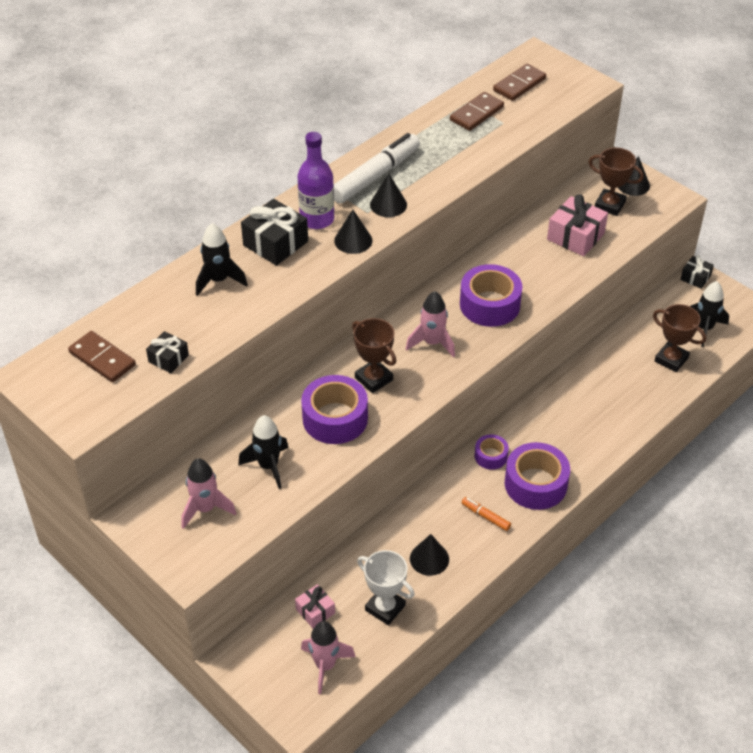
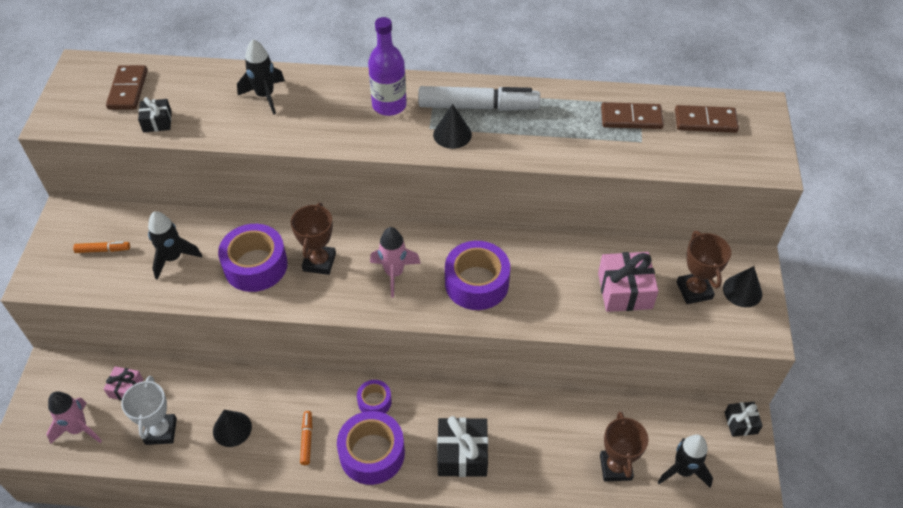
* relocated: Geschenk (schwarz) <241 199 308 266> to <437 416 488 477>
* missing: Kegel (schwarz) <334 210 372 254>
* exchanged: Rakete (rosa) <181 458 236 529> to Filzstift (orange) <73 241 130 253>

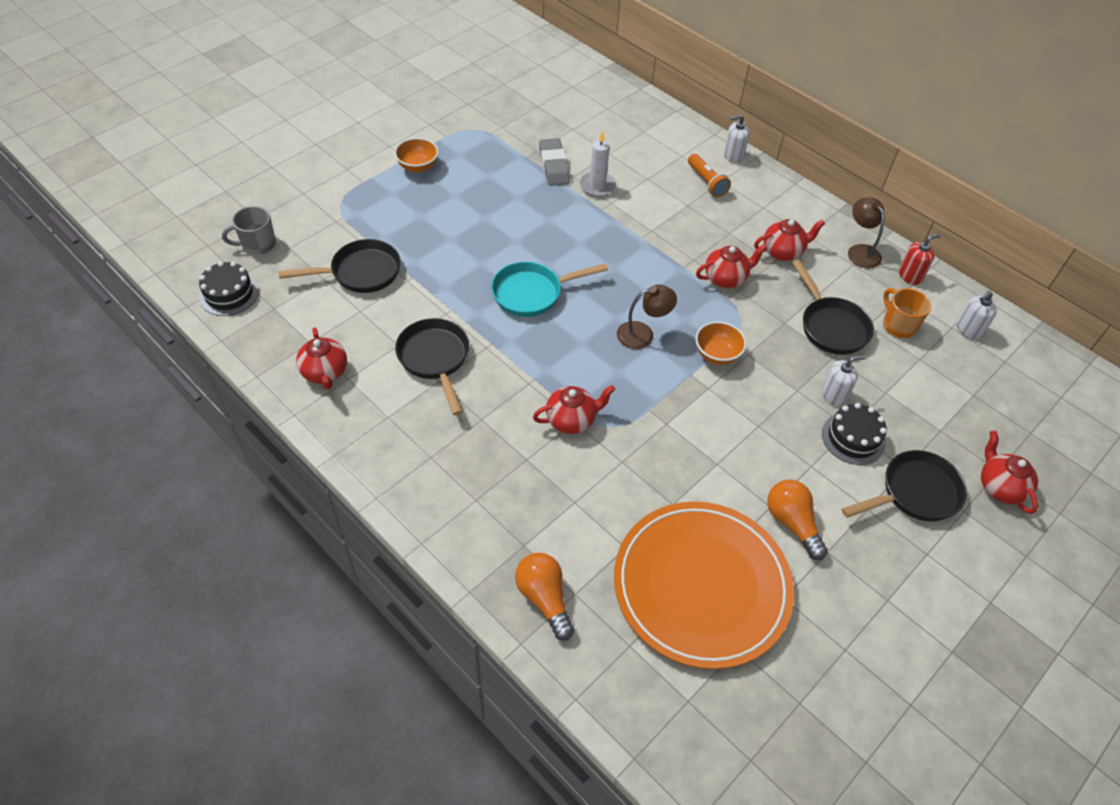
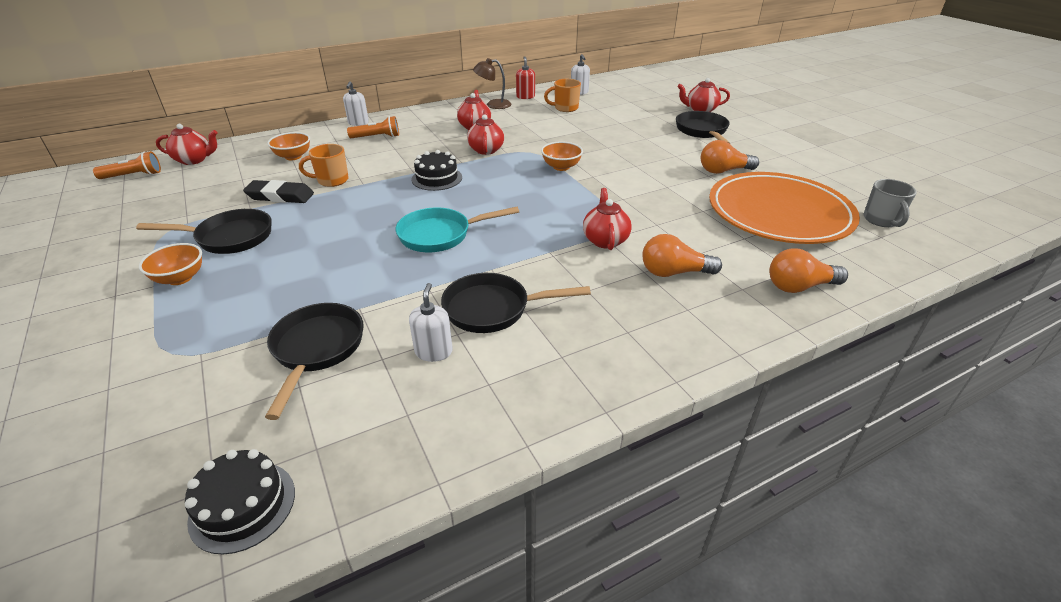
* exchanged: Kerze (weiß) <580 131 616 197> to Tasse (orange) <299 144 349 187>
* colour: Radiergummi (grau) <539 138 570 186> to Radiergummi (schwarz) <243 180 314 203>
* relocated: Tasse (grau) <222 206 276 255> to <863 179 917 227>
* relocated: Pfanne (schwarz) <792 260 874 355> to <136 209 272 254>
* spun: Pfanne (türkis) <491 262 608 317> = <396 207 519 252> 75 degrees clockwise
* missing: Lampe (braun) <617 285 677 349>
* relocated: Teekanne (rot) <296 328 347 390> to <156 124 217 165>
* relocated: Seifenspender (weiß) <822 356 865 407> to <409 283 453 362>
* relocated: Kuchen (schwarz) <822 403 887 465> to <411 150 462 191>
* appeared: Schüssel (orange) <267 132 310 160>
* appeared: Taschenlampe (orange) <93 151 161 179>
* appeared: Glühbirne (orange) <642 234 722 277>

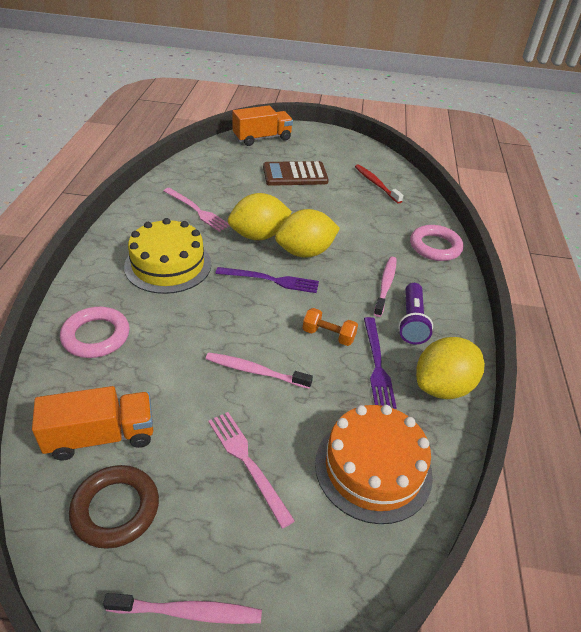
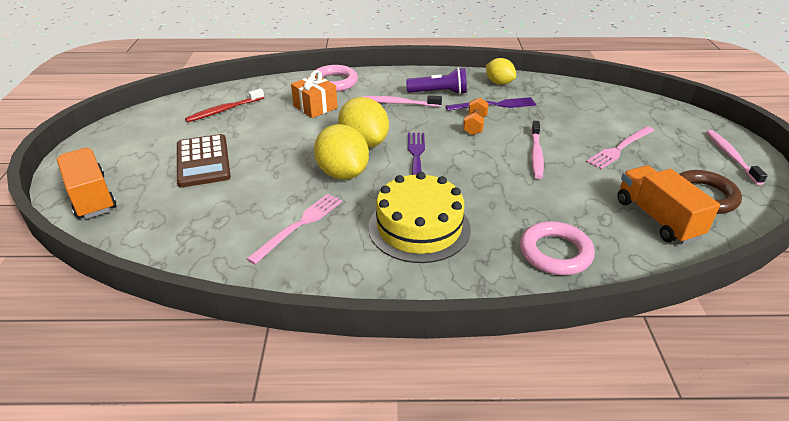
* size: Zitrone (gelb) <416 337 485 399> = <486 58 516 85> x0.63
* missing: Kuchen (orange) <315 405 433 524>
* appeared: Geschenk (orange) <291 70 338 118>

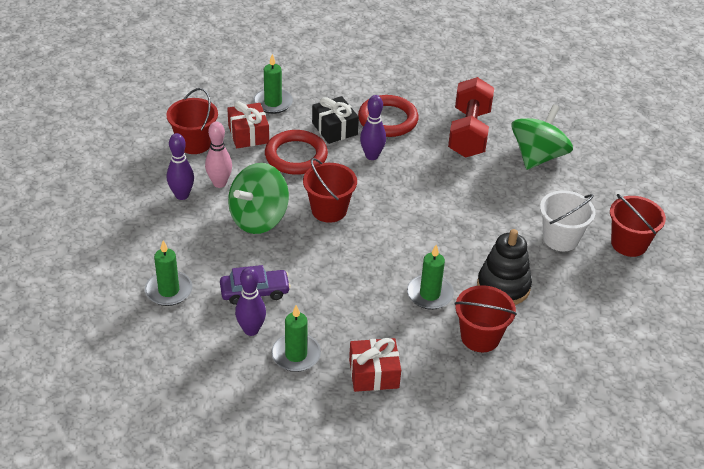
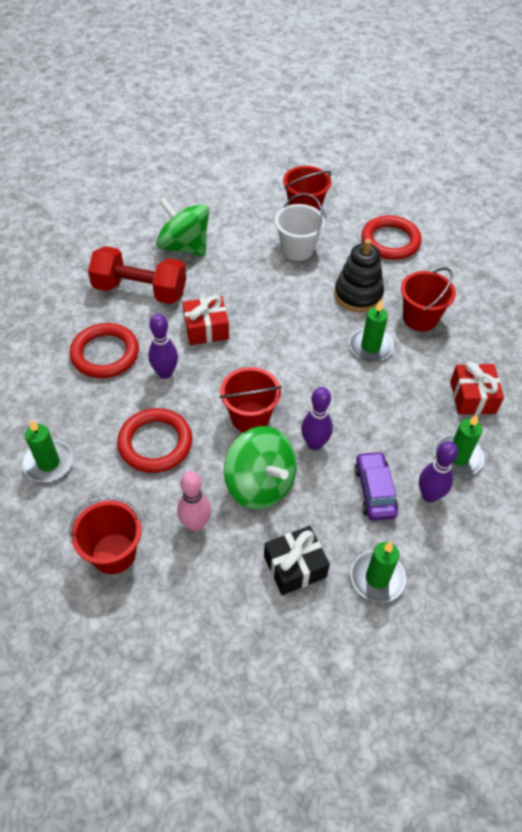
* relocated: Geschenk (schwarz) <312 96 359 144> to <264 526 330 595>
* relocated: Geschenk (rot) <227 101 269 148> to <182 295 229 345>
* relocated: Bowlingkegel (lila) <167 133 194 200> to <301 387 333 450>
* appeared: Ring (rot) <361 215 422 260>

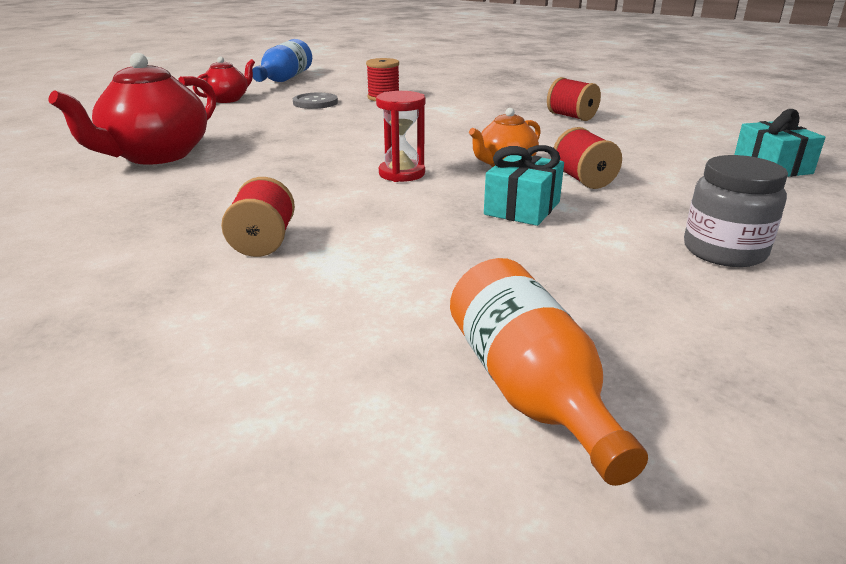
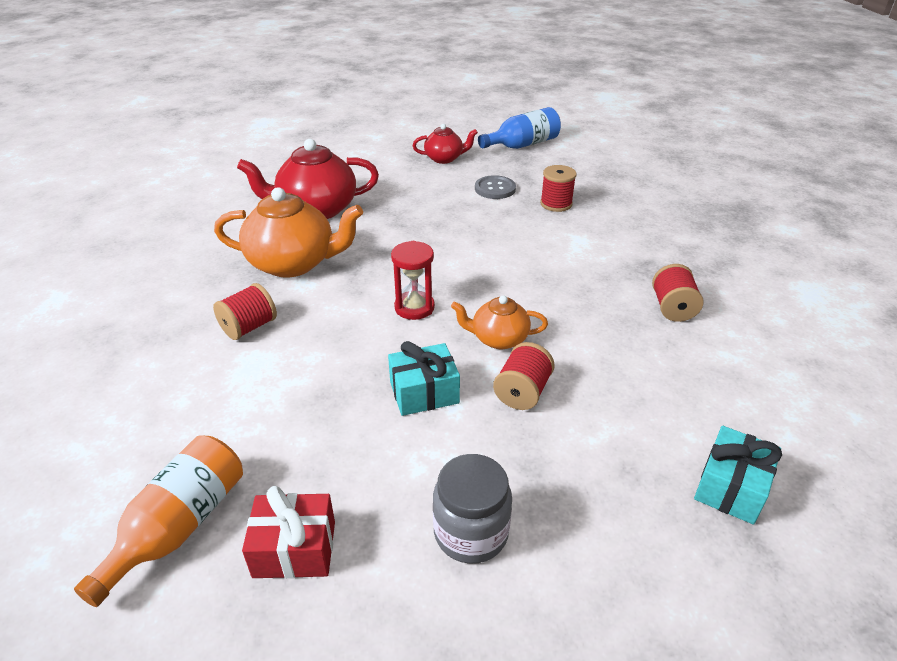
* appeared: Teekanne (orange) <214 187 363 278>
* appeared: Geschenk (rot) <242 486 335 578>

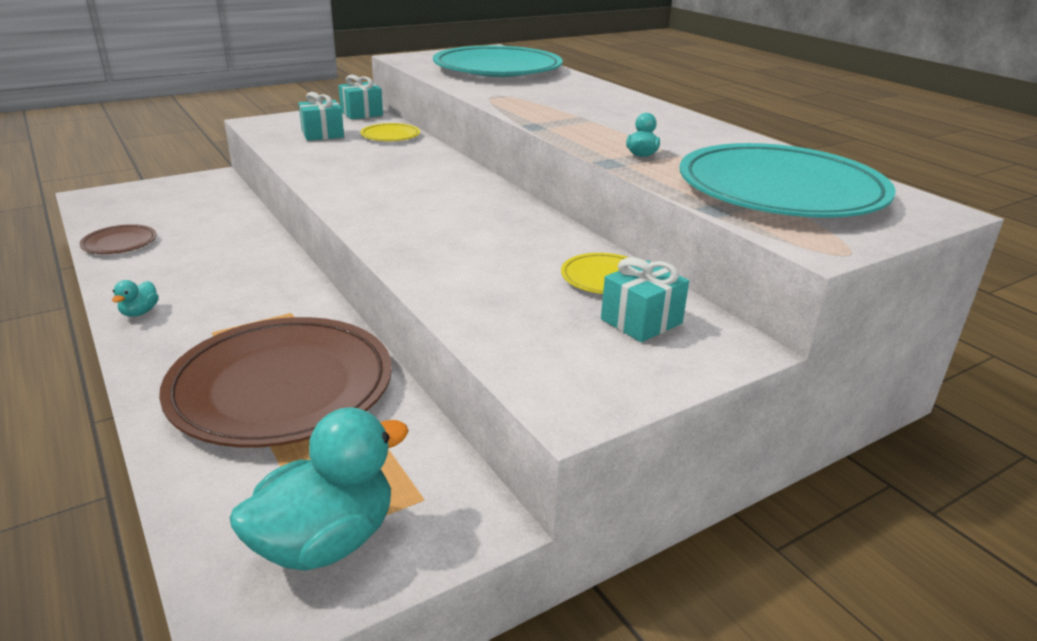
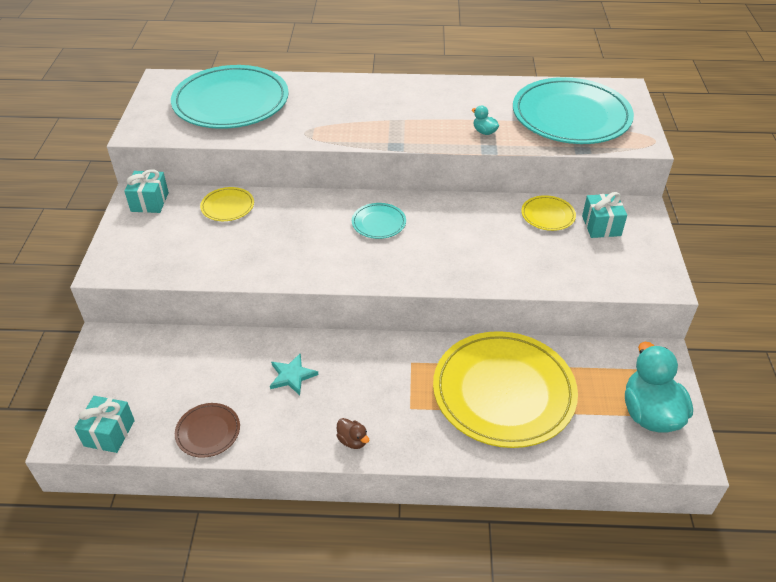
* relocated: Geschenk (türkis) <299 92 344 141> to <74 396 135 453>
* colour: Ente (türkis) <112 280 159 317> to Ente (braun) <336 418 370 449>
* colour: Teller (braun) <159 317 392 448> to Teller (gelb) <433 331 578 448>
* appeared: Teller (türkis) <352 203 406 239>
* appeared: Stern (türkis) <270 353 318 395>

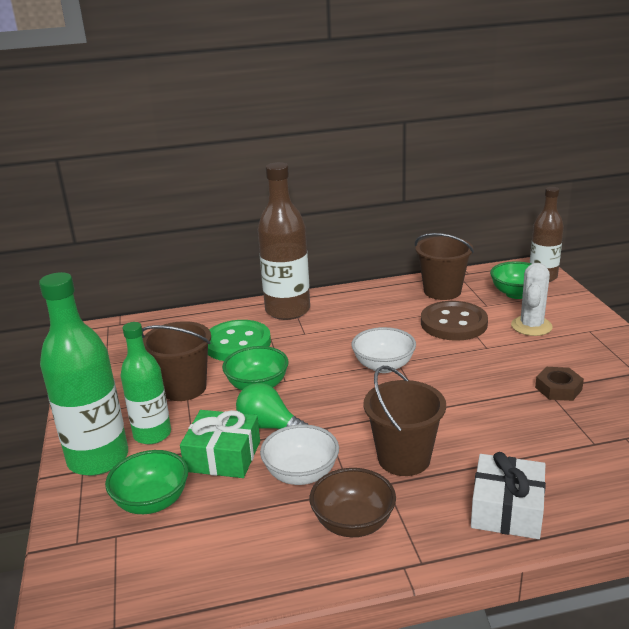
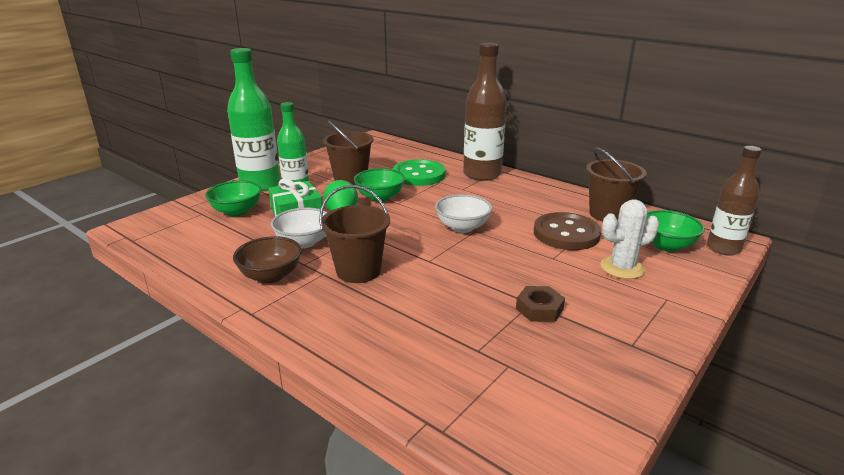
* missing: Geschenk (weiß) <471 452 546 539>

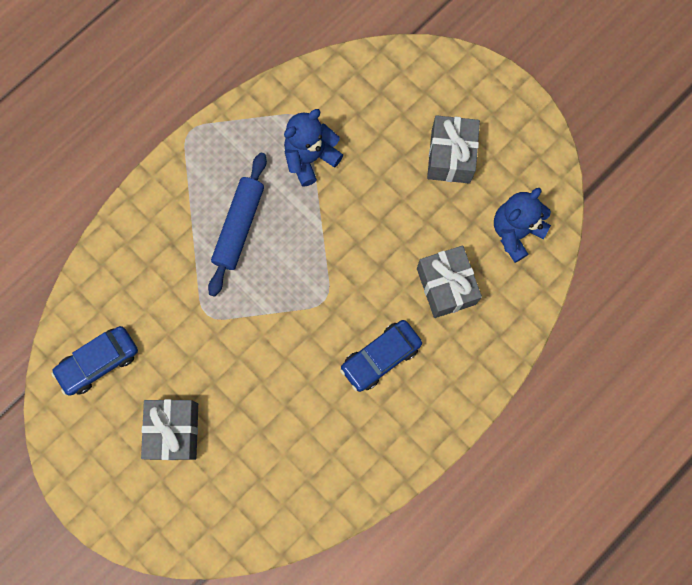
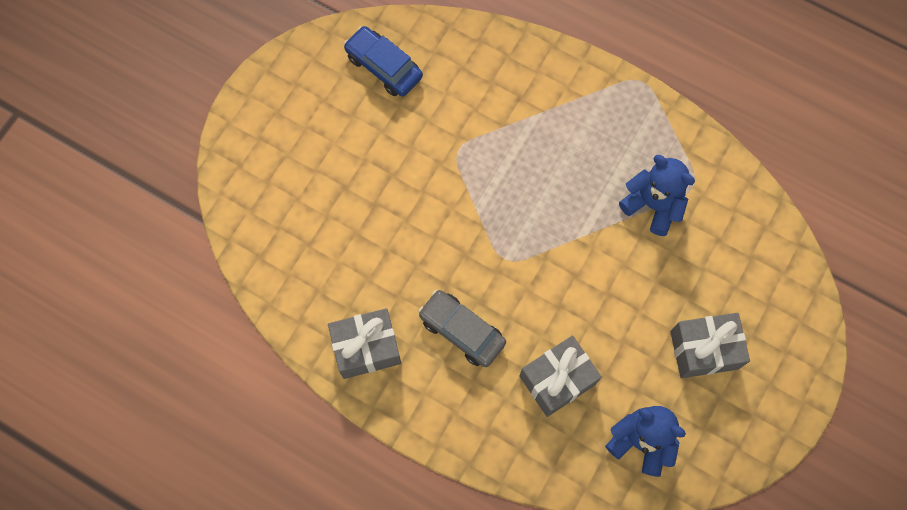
* missing: Nudelholz (blau) <208 152 267 297>
* colour: Auto (blau) <340 320 422 392> to Auto (grau) <418 290 506 367>
* relocated: Geschenk (grau) <141 399 198 460> to <328 308 401 379>

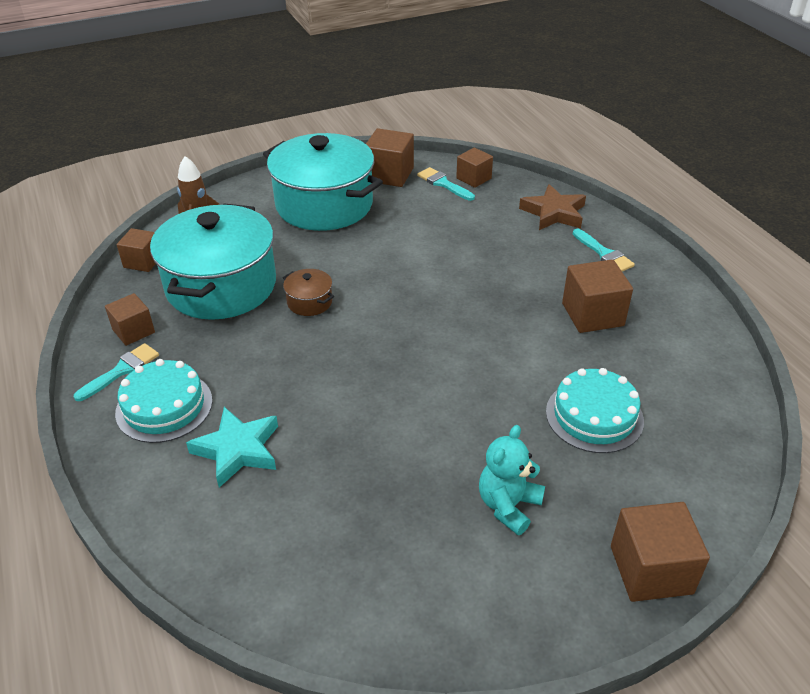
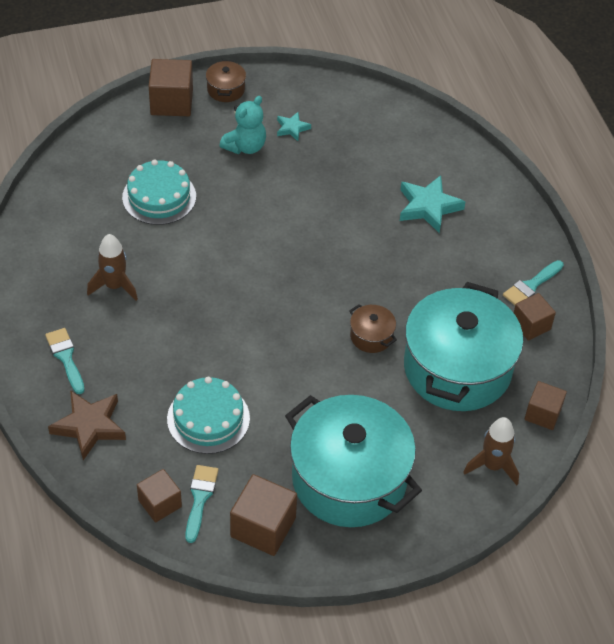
* spun: Pinsel (türkis) <417 167 475 201> = <185 465 218 543> 135 degrees counterclockwise
* exchanged: Kubus (braun) <562 259 633 333> to Rakete (braun) <87 234 138 301>
* relocated: Kuchen (türkis) <115 359 213 443> to <167 377 250 454>
* appeared: Kochtopf (braun) <206 60 246 102>
* appeared: Stern (türkis) <277 112 311 141>

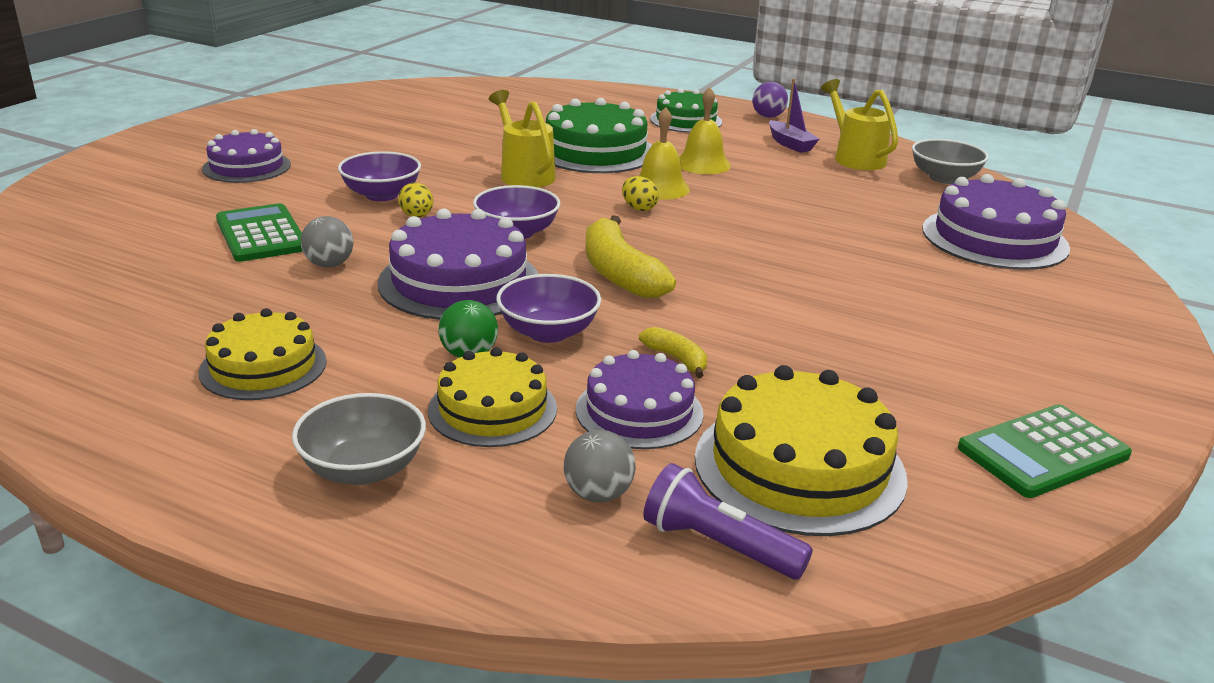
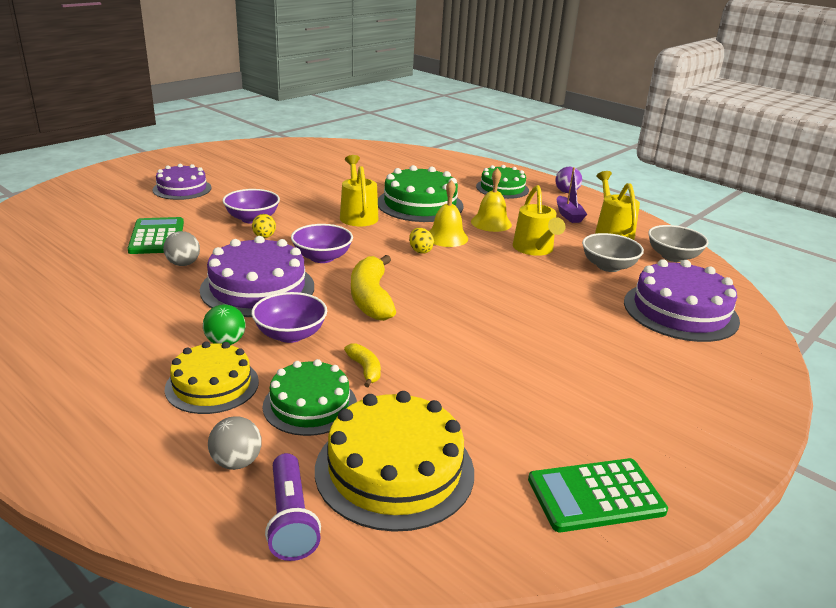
* missing: Kuchen (gelb) <199 308 327 400>
* colour: Kuchen (lila) <576 350 703 449> to Kuchen (grün) <263 359 357 436>
* relocated: Schüssel (grau) <292 393 426 485> to <582 233 644 272>
* spun: Taschenlampe (lila) <643 463 813 579> = <265 453 321 561> 150 degrees counterclockwise
* appeared: Gießkanne (gelb) <513 185 566 256>

